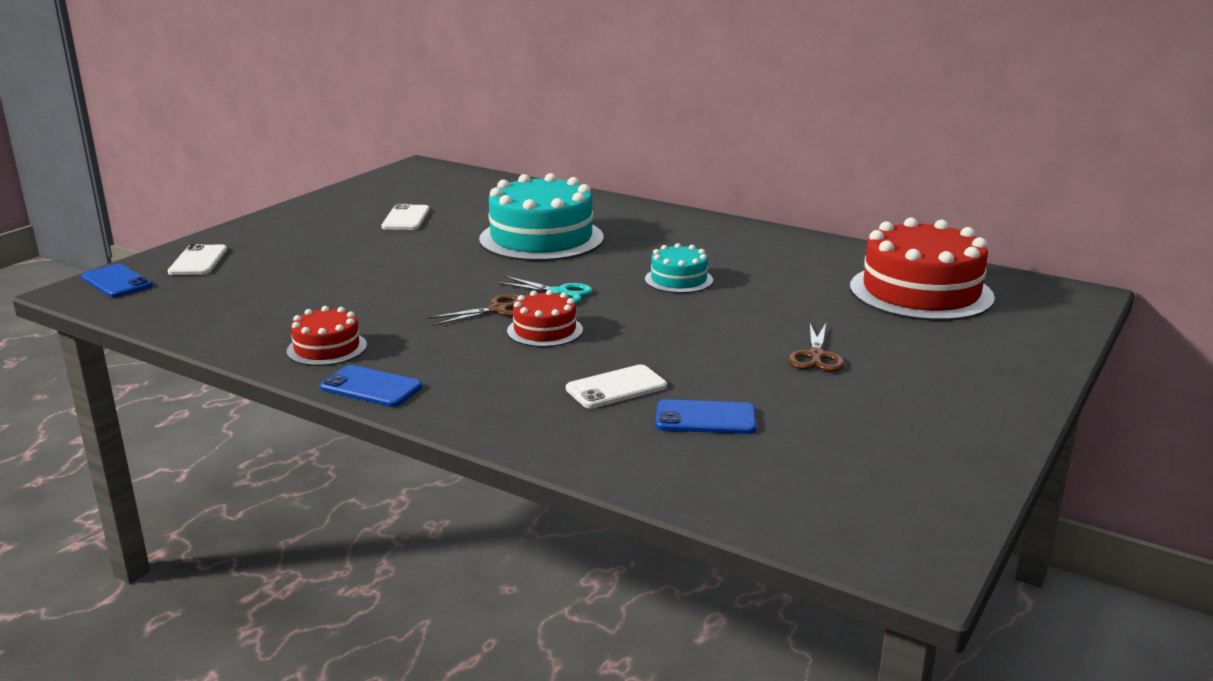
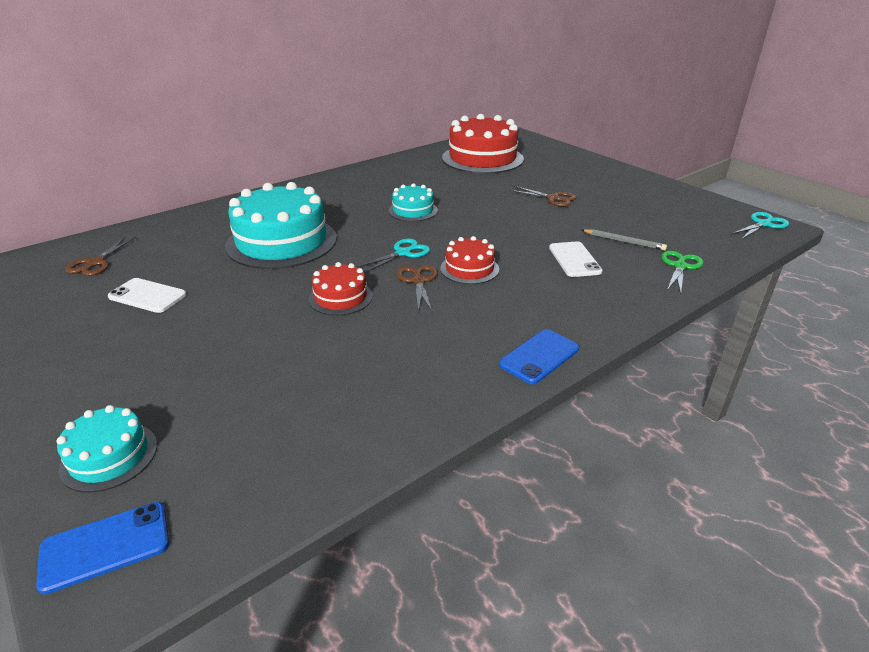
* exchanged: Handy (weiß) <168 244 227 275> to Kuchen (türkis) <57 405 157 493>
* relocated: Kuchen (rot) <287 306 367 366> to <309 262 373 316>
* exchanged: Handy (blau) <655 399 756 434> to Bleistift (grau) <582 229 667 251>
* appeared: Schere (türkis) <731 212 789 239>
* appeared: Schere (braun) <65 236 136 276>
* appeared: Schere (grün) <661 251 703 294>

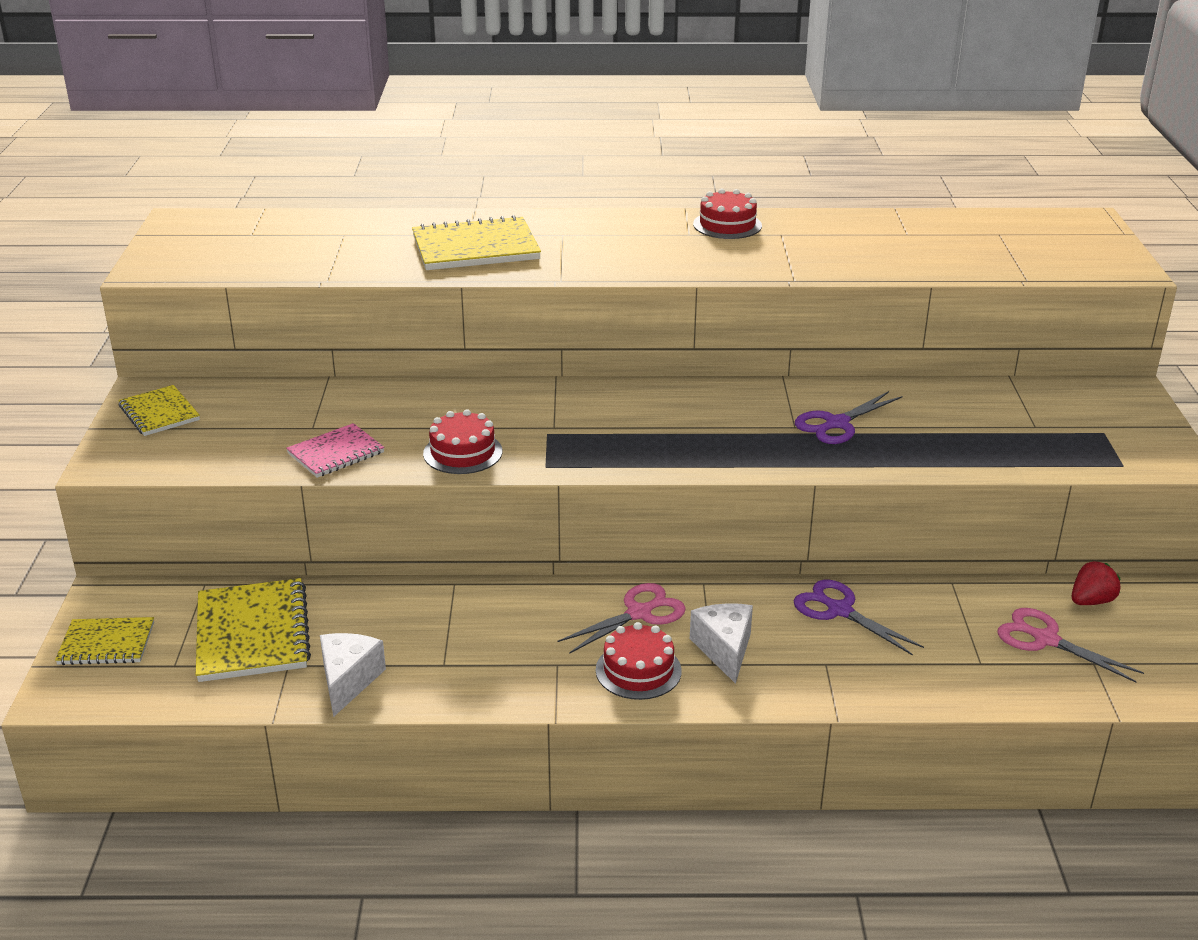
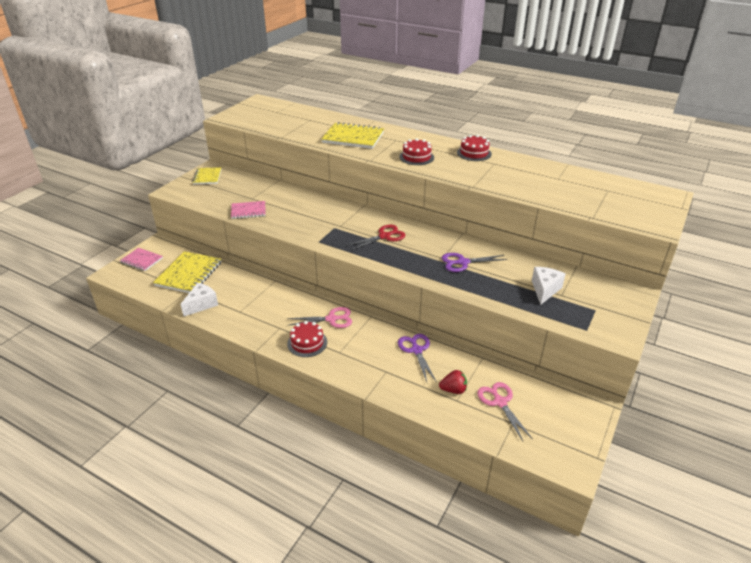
* relocated: Kuchen (rot) <423 409 502 474> to <399 138 434 165>
* relocated: Erdbeere (rot) <1072 561 1121 605> to <439 370 467 394>
* relocated: Käse (weiß) <690 603 753 684> to <532 267 565 305>
* colour: Notizbuch (gelb) <55 617 154 665> to Notizbuch (rosa) <120 248 163 271>
* appeared: Schere (rot) <346 224 406 251>

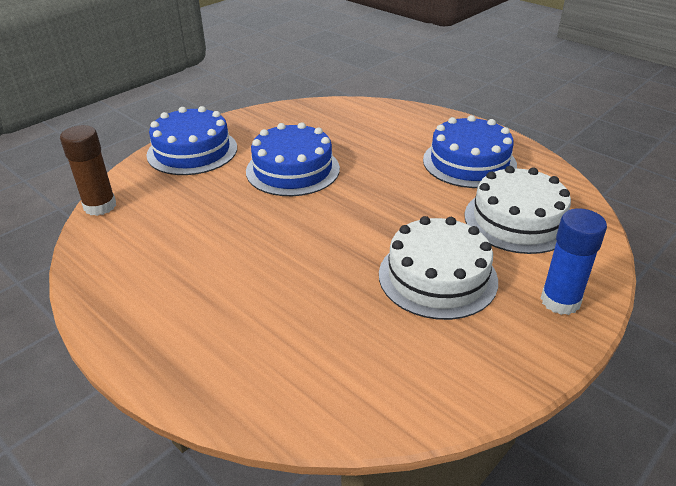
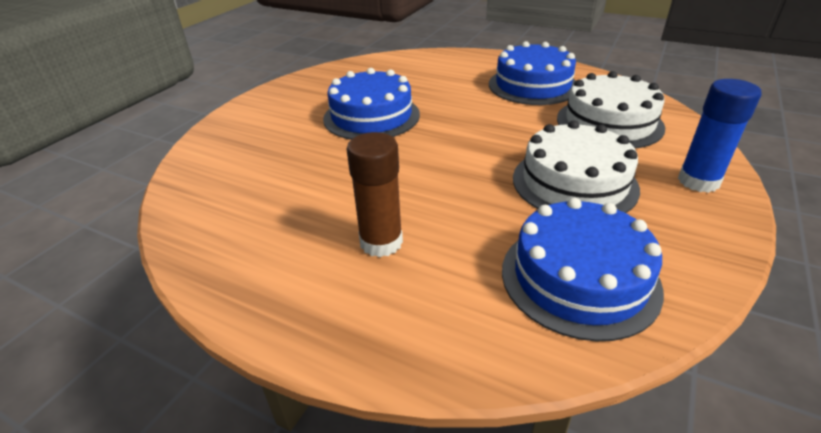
* relocated: Kuchen (blau) <146 106 237 175> to <502 198 664 341>
* relocated: Klebestift (braun) <60 125 116 216> to <347 132 403 257>

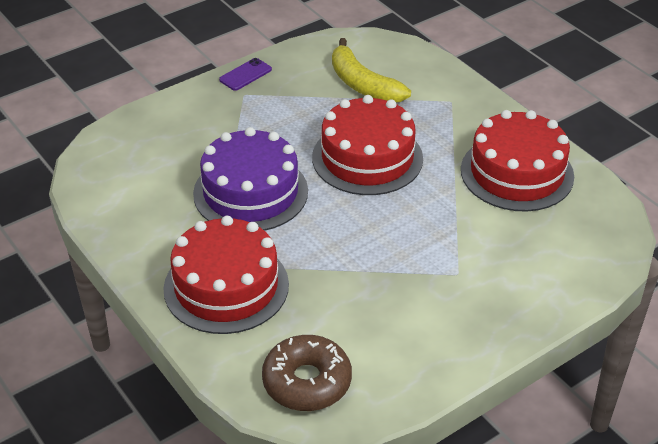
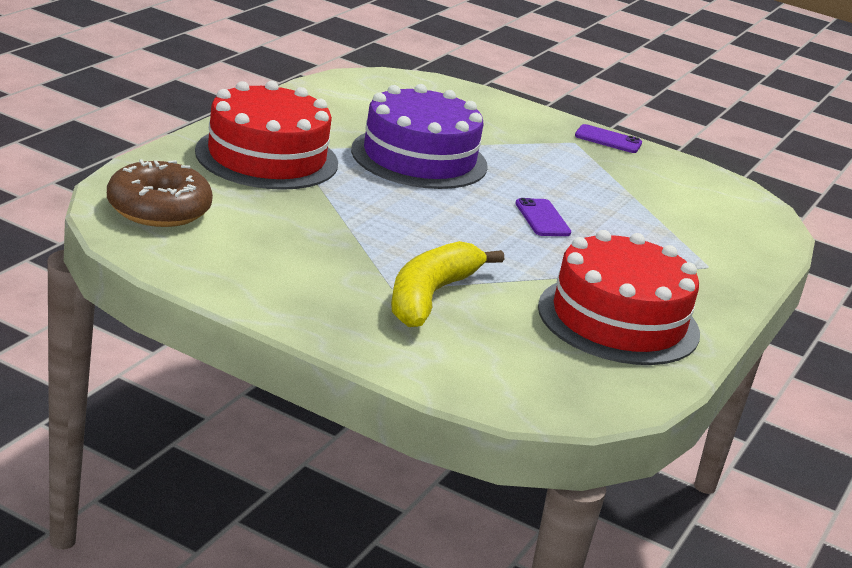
* relocated: Banane (gelb) <332 38 411 103> to <391 241 504 327>
* exchanged: Kuchen (rot) <312 95 423 195> to Handy (lila) <515 198 571 236>

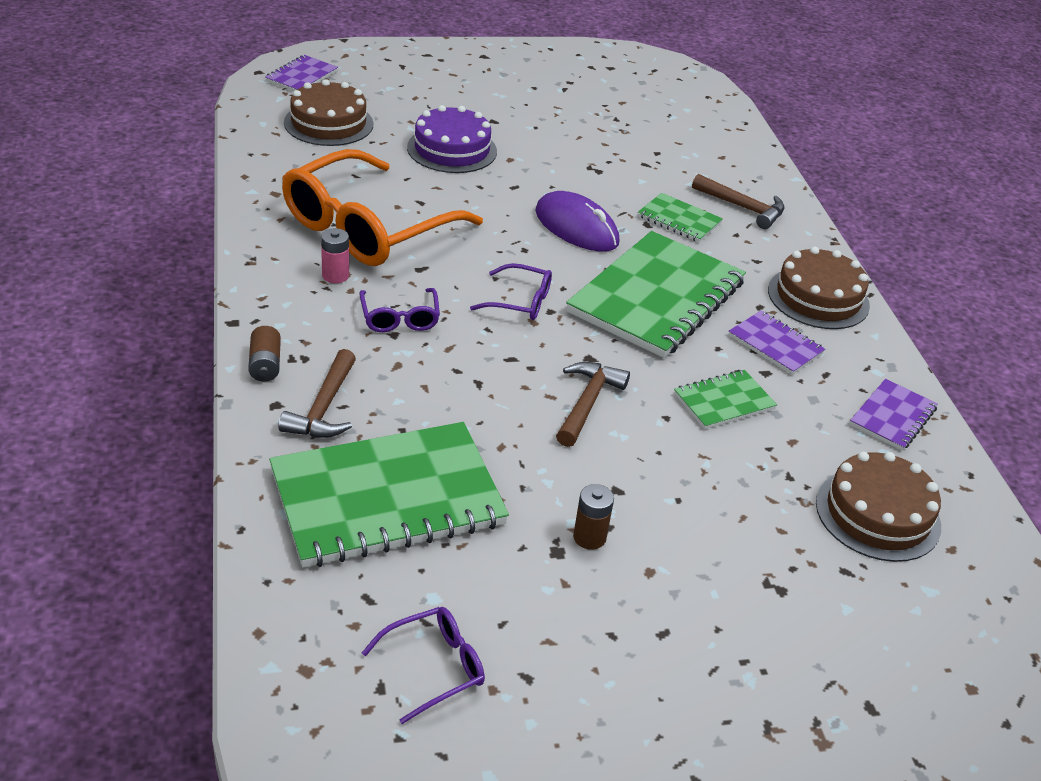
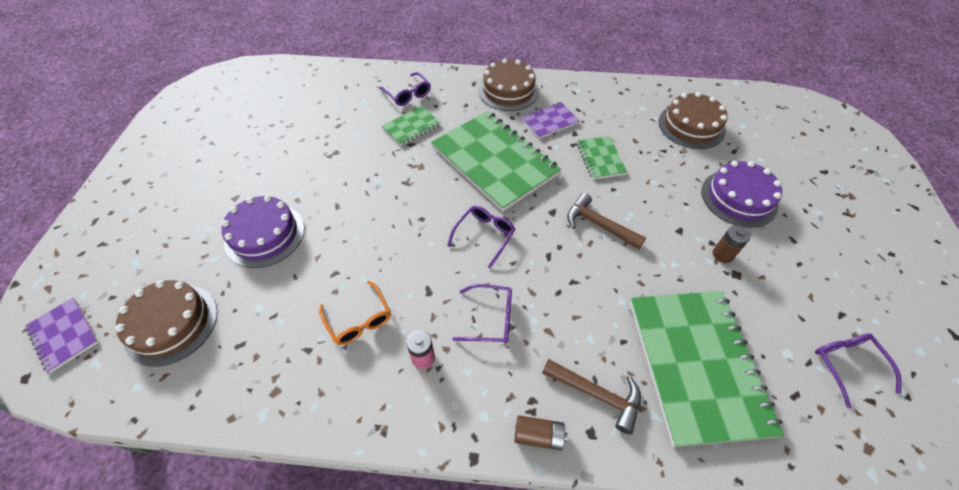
* size: Brille (orange) <282 149 483 266> = <319 280 391 345> x0.44
* exchanged: Hammer (braun) <692 174 784 229> to Brille (lila) <379 72 431 106>
* missing: Computermaus (lila) <535 191 619 252>
* missing: Notizbuch (lila) <850 379 938 451>
* appeared: Kuchen (lila) <701 161 782 228>

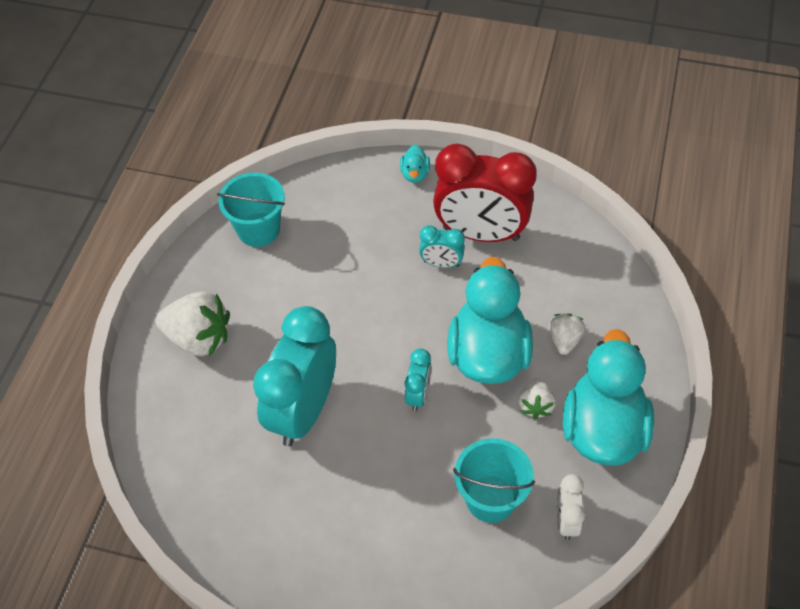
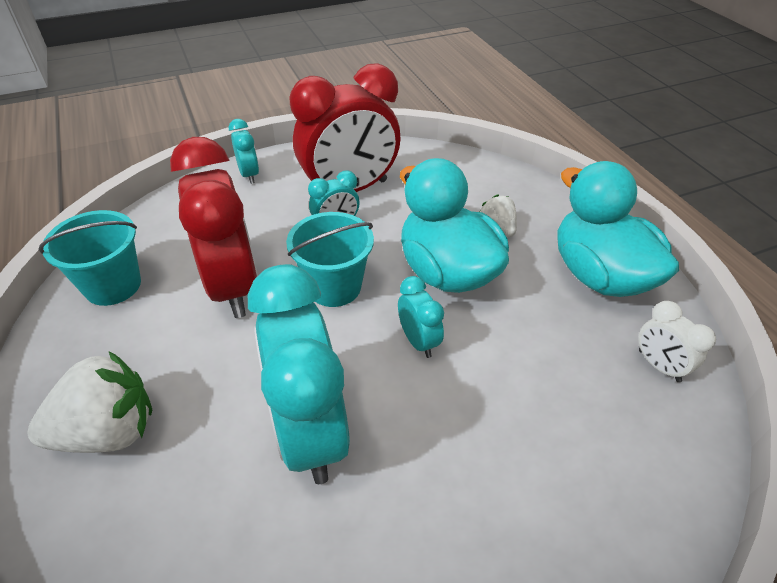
* exchanged: Ente (türkis) <400 145 430 183> to Wecker (türkis) <229 119 259 184>
* missing: Erdbeere (weiß) <518 378 556 419>
* relocated: Eimer (türkis) <453 438 535 523> to <286 212 374 307>
* appeared: Wecker (rot) <170 137 258 318>

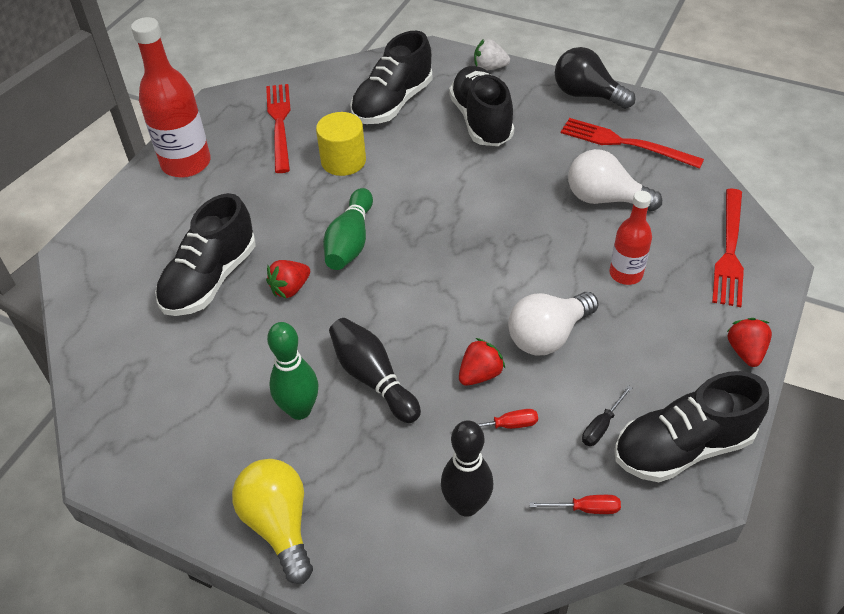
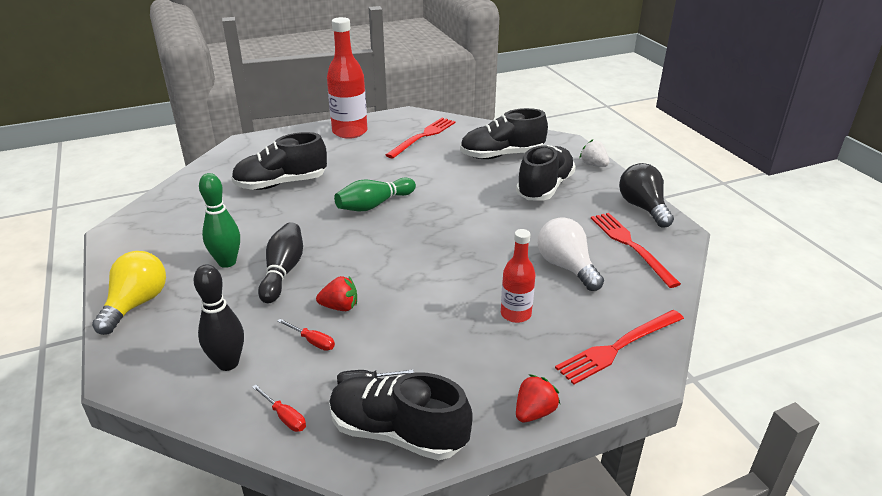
* missing: Vollzylinder (gelb) <316 112 366 176>
* missing: Erdbeere (rot) <266 260 310 298>
* missing: Glühbirne (weiß) <508 292 599 355>

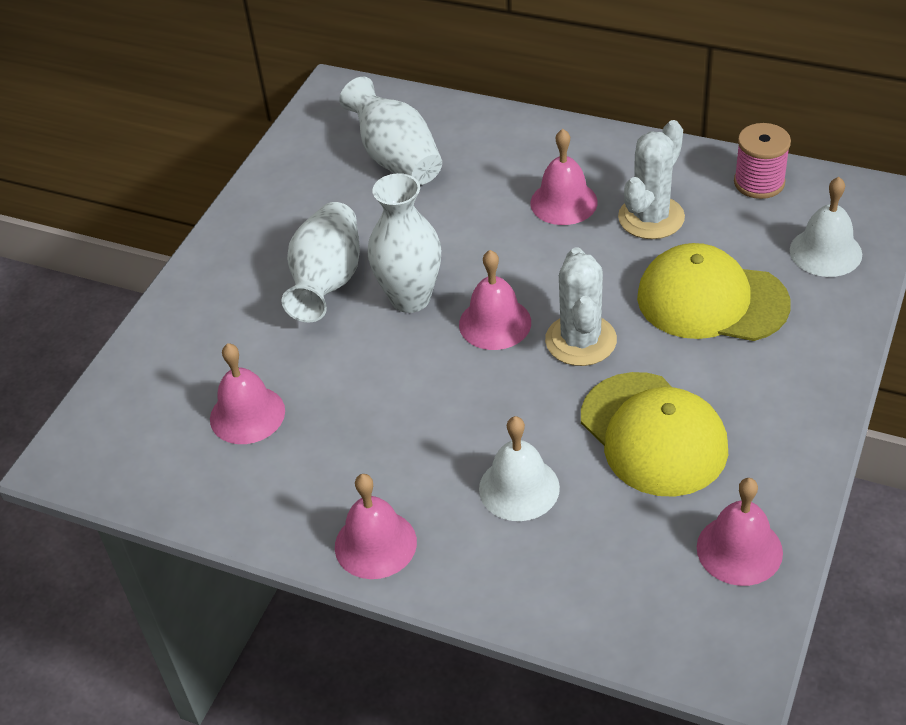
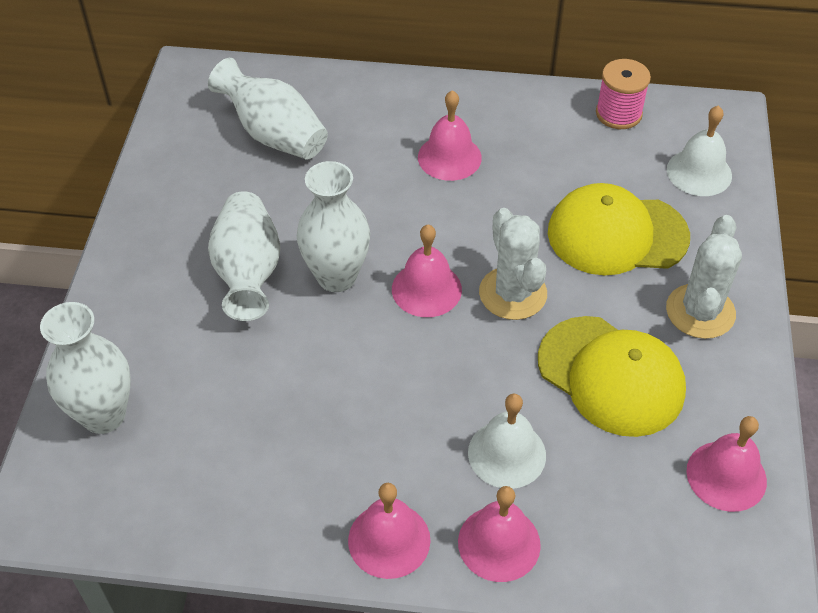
* relocated: Kaktus (weiß) <618 120 685 239> to <666 215 742 339>
* relocated: Glocke (rosa) <210 343 285 444> to <458 486 541 582>
* appeared: Vase (weiß) <40 302 131 434>

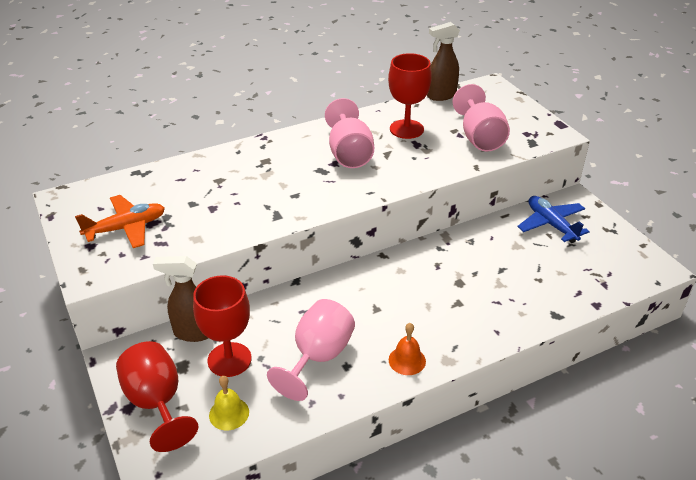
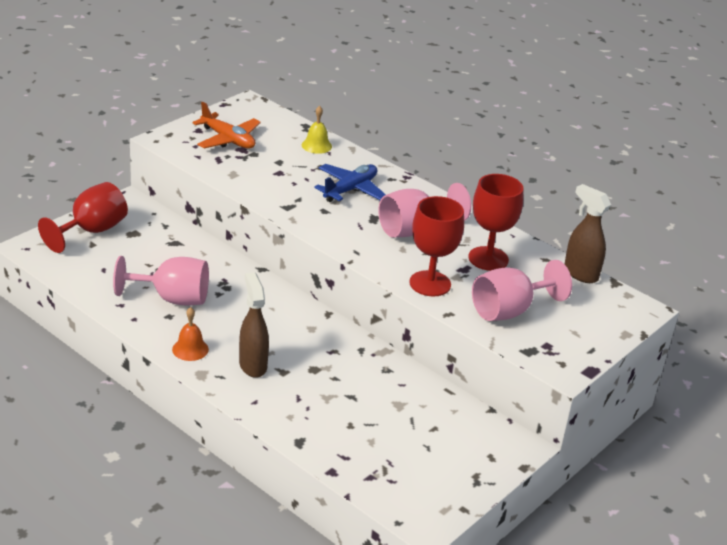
* relocated: Flugzeug (blau) <517 196 590 243> to <314 164 386 202>
* relocated: Sprühflasche (braun) <153 256 208 342> to <239 272 269 378>
* relocated: Kelch (rot) <193 275 252 377> to <409 196 464 296>
* relocated: Glocke (gelb) <209 376 249 430> to <302 106 332 154>

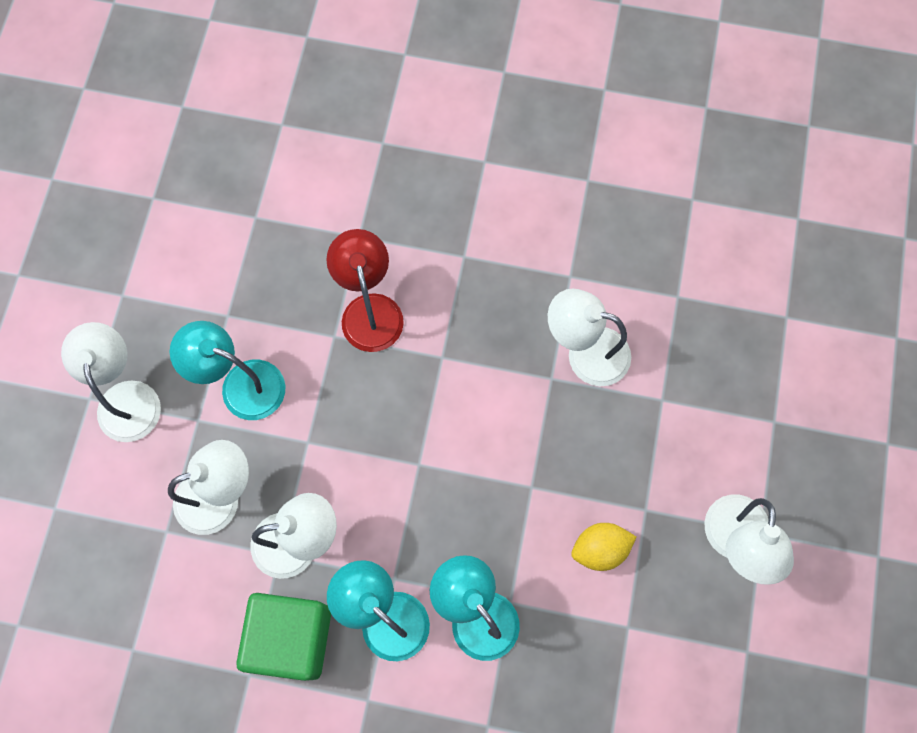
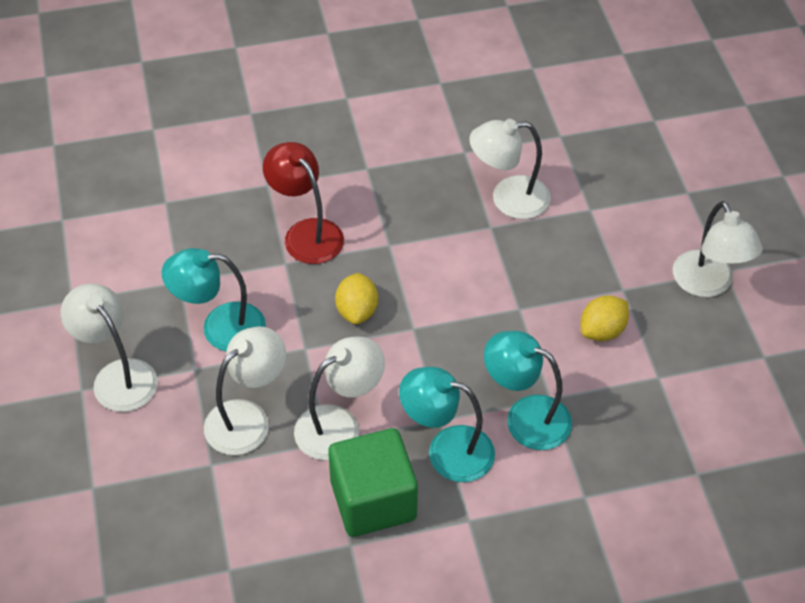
* appeared: Zitrone (gelb) <335 273 378 324>

